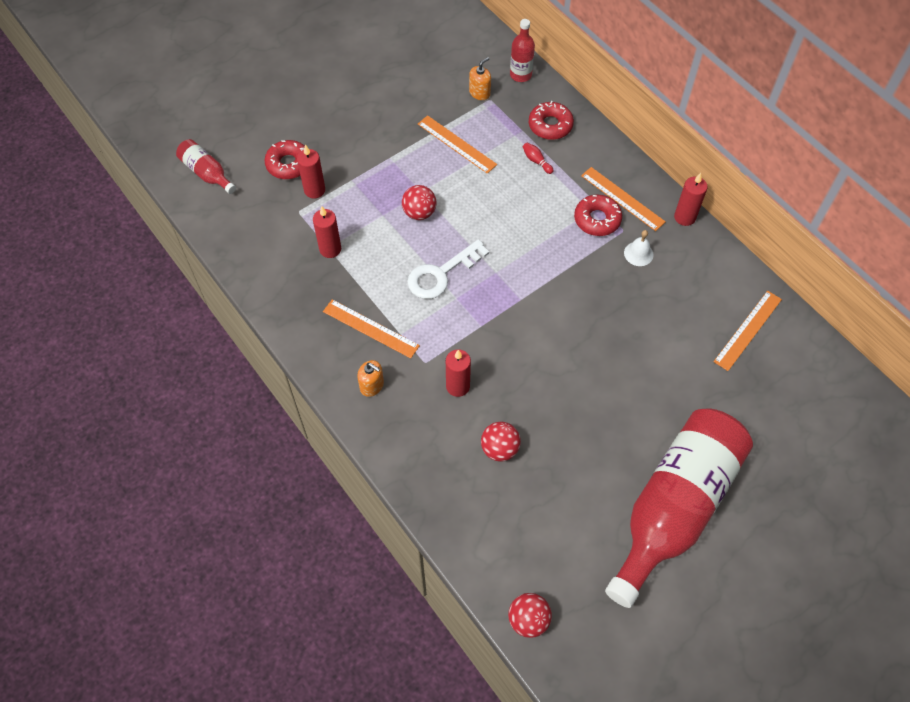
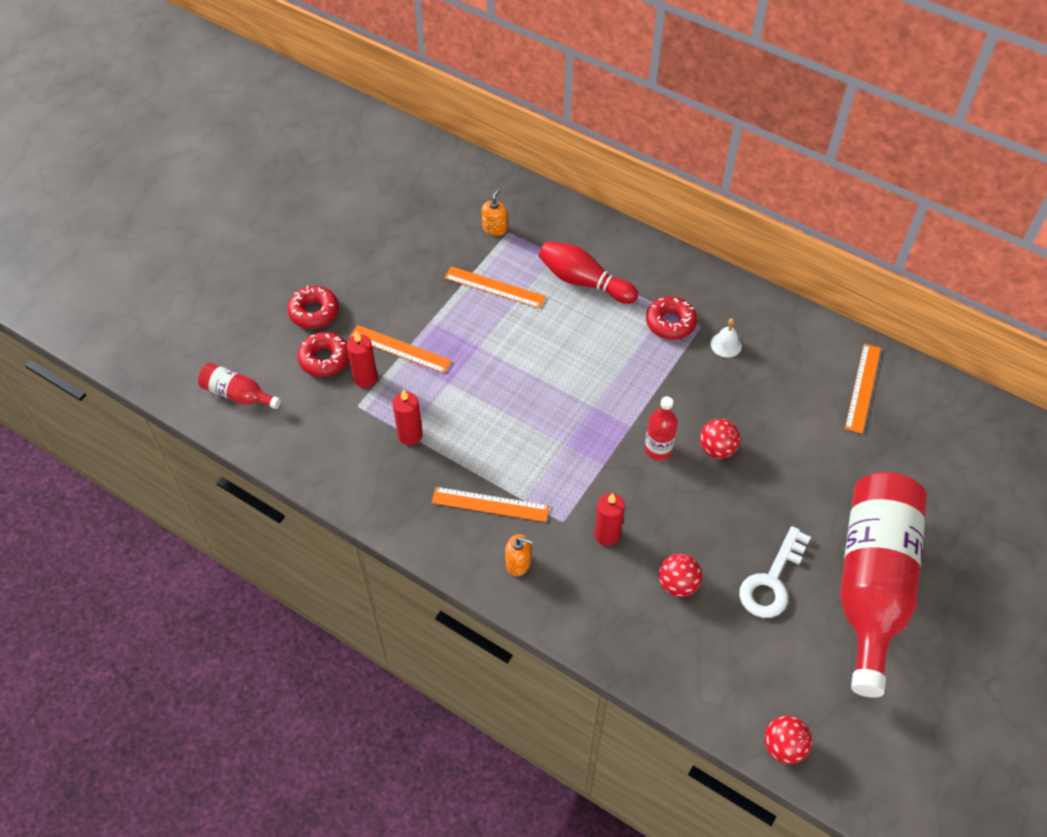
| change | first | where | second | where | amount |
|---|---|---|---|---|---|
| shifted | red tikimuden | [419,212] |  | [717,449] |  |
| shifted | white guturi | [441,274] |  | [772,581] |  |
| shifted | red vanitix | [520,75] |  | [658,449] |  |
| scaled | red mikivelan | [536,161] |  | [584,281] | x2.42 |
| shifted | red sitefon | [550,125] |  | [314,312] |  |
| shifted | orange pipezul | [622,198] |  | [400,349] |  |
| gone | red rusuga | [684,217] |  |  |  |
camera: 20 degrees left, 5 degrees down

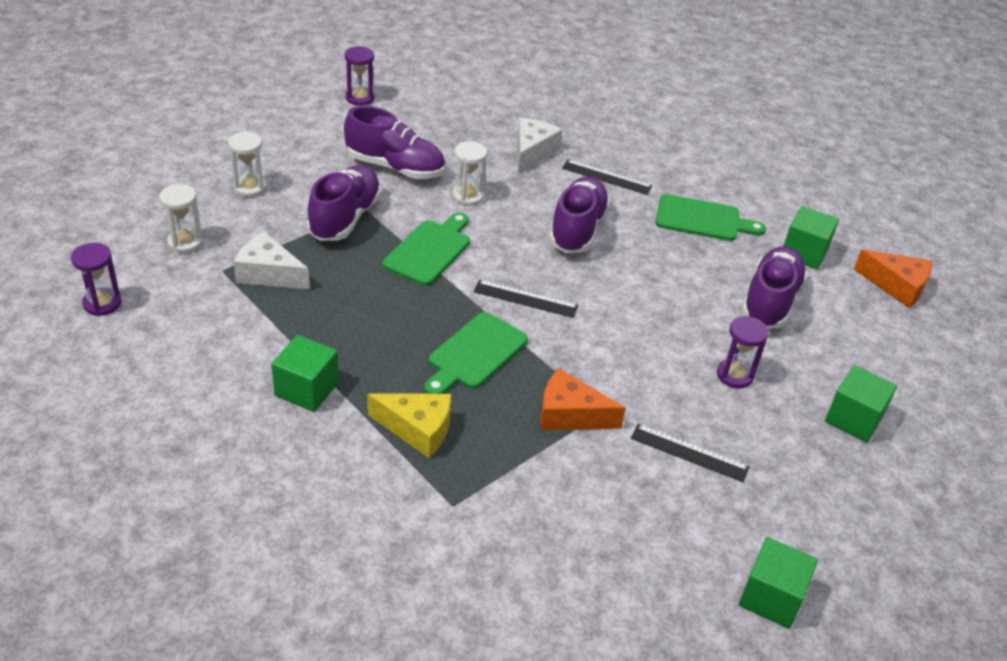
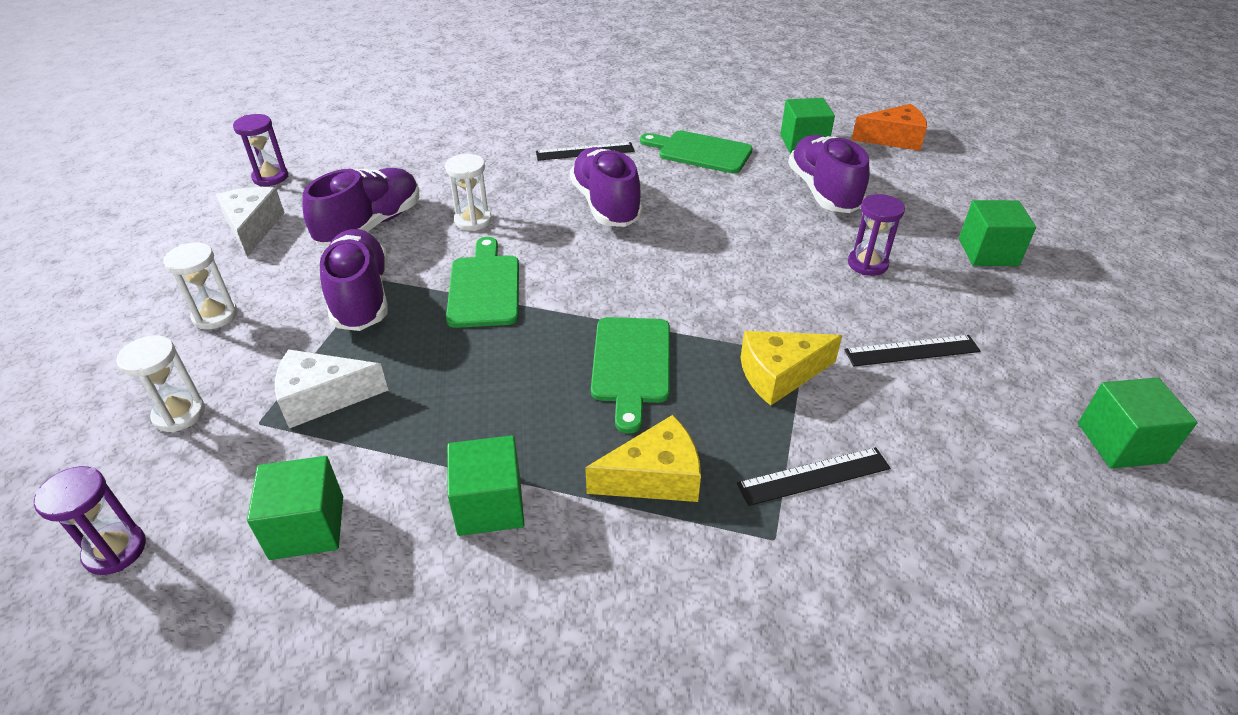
| change | first | where | second | where | amount |
|---|---|---|---|---|---|
| rotated | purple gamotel | [395,167] |  | [371,225] | 45 degrees counterclockwise |
| shifted | black pipezul | [525,298] |  | [813,476] |  |
| shifted | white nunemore | [532,152] |  | [253,227] |  |
| repainted | orange nunemore | [570,415] | yellow nunemore | [779,375] |  |
| rotated | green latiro | [702,219] |  | [700,152] | 135 degrees counterclockwise |
| new |  |  | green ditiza | [307,527] |  |
camera: 30 degrees left, 0 degrees up

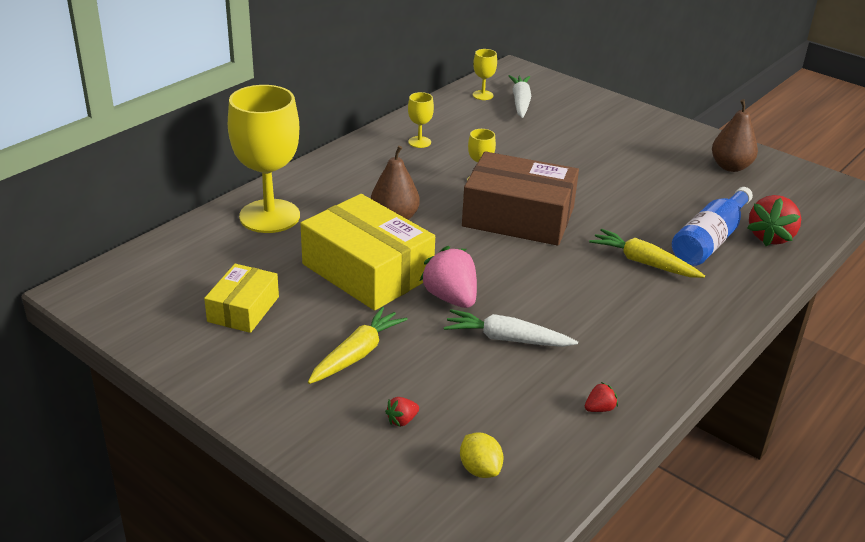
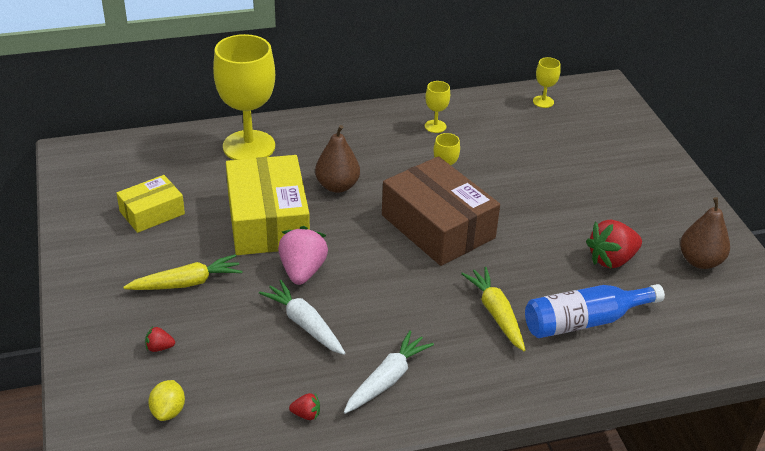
| change | first | where | second | where | amount |
|---|---|---|---|---|---|
| shifted | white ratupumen | [520,102] |  | [387,379] |  |
| shifted | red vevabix | [770,237] |  | [611,259] |  |
camera: 35 degrees right, 5 degrees up

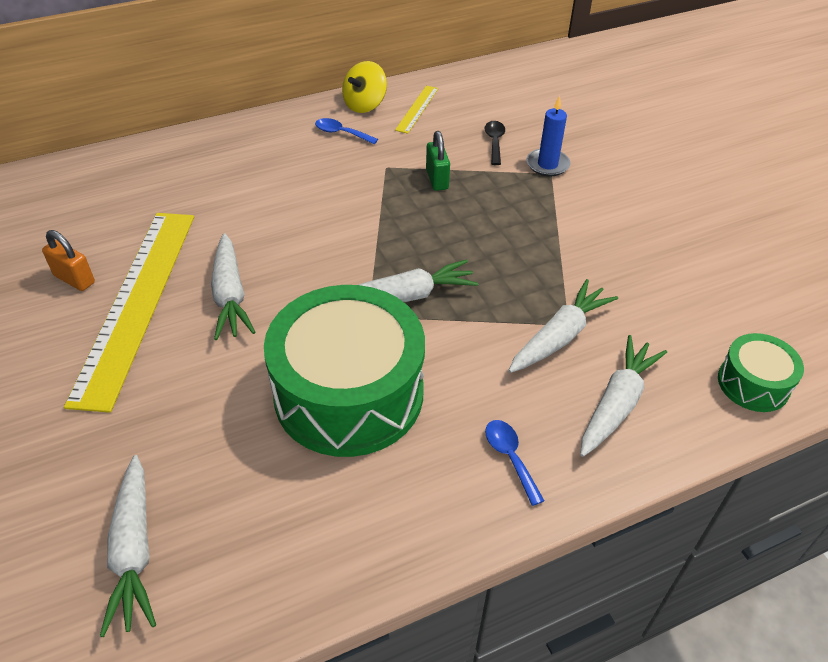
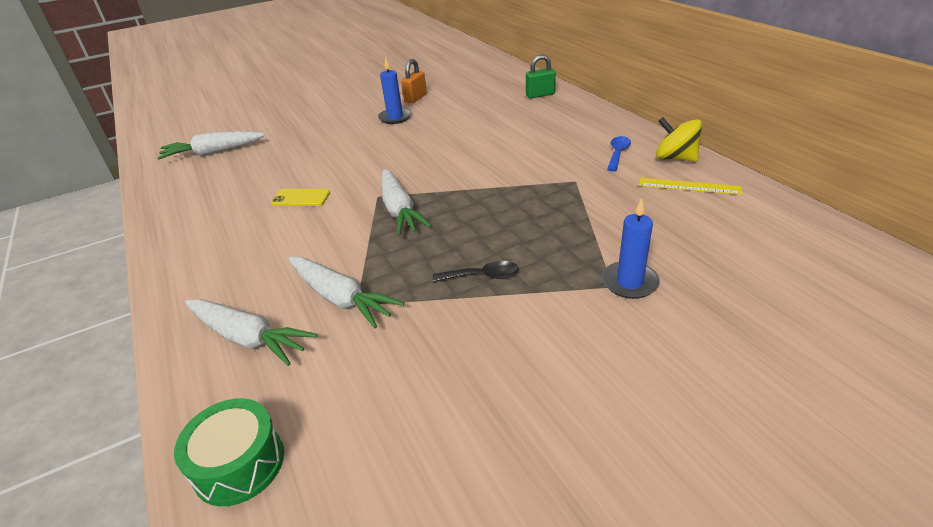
| change | first | where | second | where | amount |
|---|---|---|---|---|---|
| swapped | yellow pipezul | [137,302] | blue rusuga | [395,117] |  |
| gone | white ratupumen | [230,295] |  |  |  |
| swapped | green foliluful | [349,393] | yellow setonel | [301,198] |  |
| shifted | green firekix | [437,179] |  | [540,95] |  |
| shifted | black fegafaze | [494,142] |  | [482,276] |  |
| gone | blue fegafaze | [510,457] |  |  |  |
camera: 90 degrees right, 10 degrees down

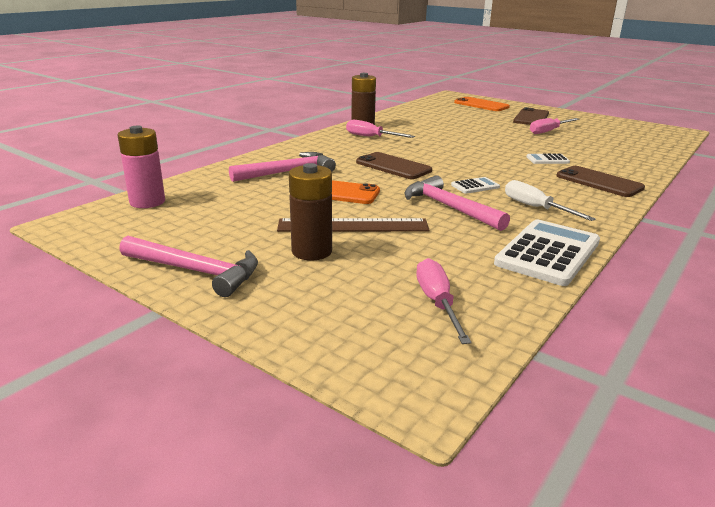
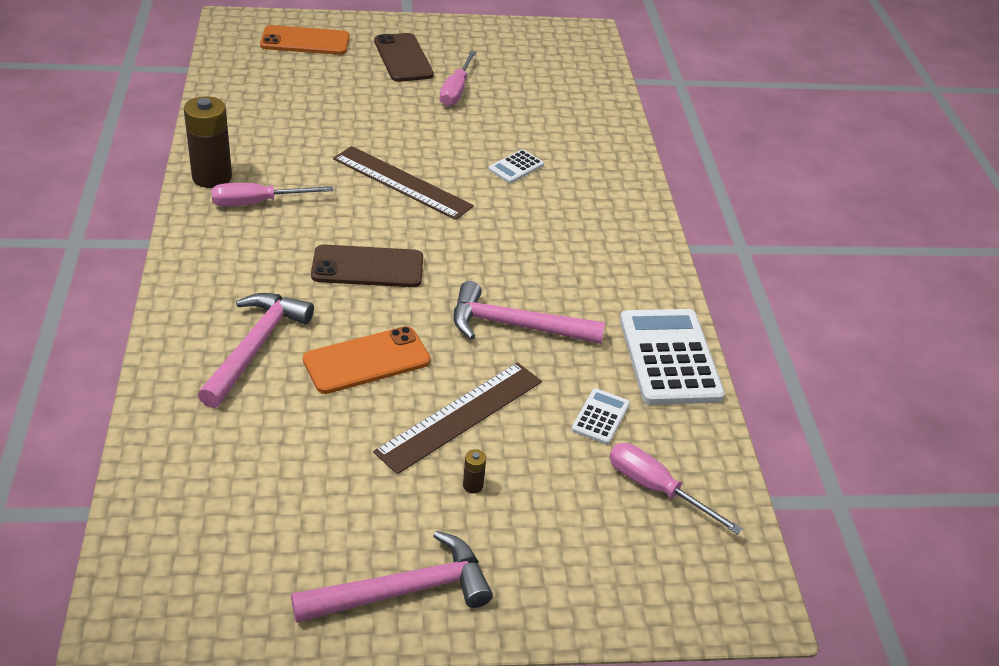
| change | first | where | second | where | amount |
|---|---|---|---|---|---|
| gone | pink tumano | [147,202] |  |  |  |
| scaled | brown tumano | [312,251] |  | [473,485] | x0.41 |
| shifted | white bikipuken | [475,186] |  | [600,417] |  |
| gone | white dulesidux | [535,208] |  |  |  |
| gone | brown setonel | [599,182] |  |  |  |
| new |  |  | brown pipezul | [402,182] |  |
camera: 45 degrees left, 15 degrees up

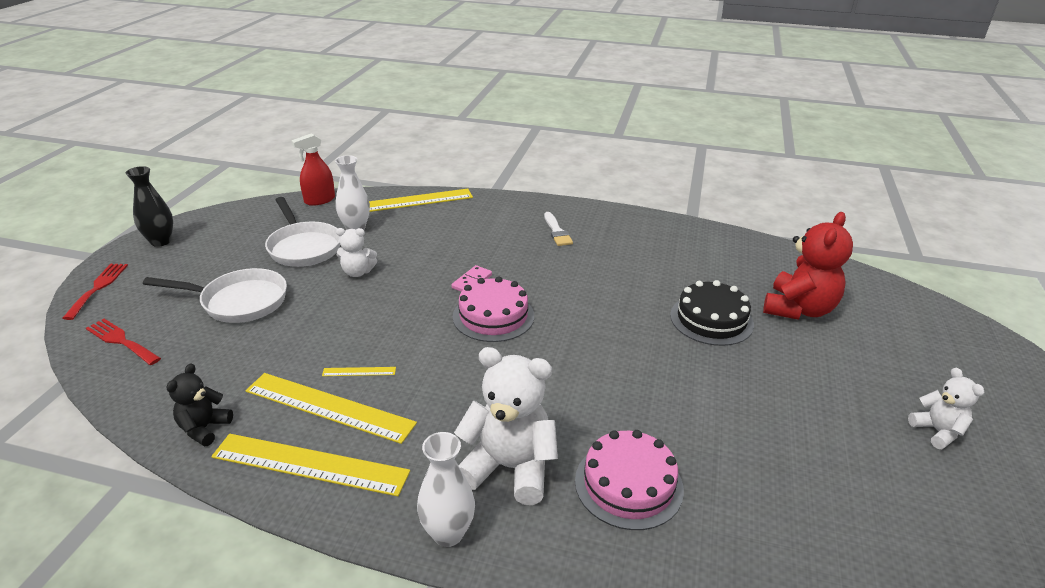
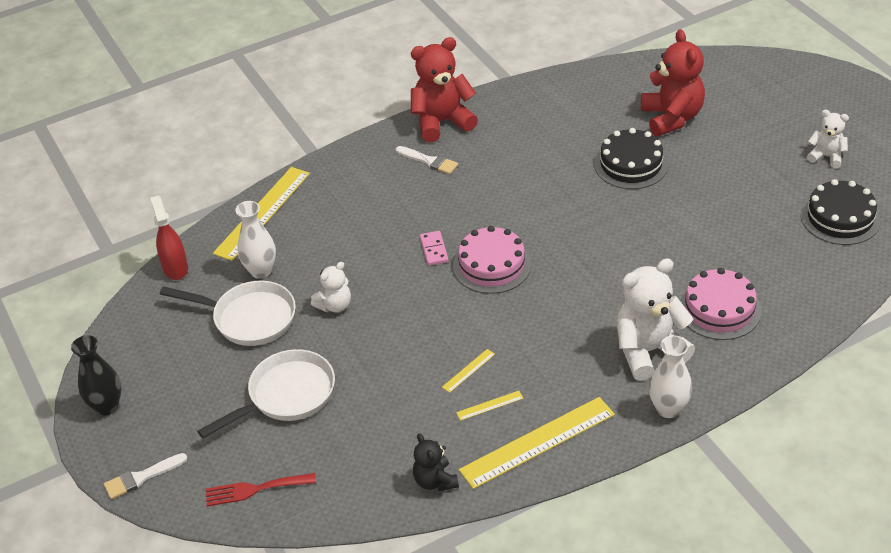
| change | first | where | second | where | amount |
|---|---|---|---|---|---|
| swapped | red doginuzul | [98,288] | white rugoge | [141,477] |  |
| scaled | yellow pipezul | [329,407] |  | [490,405] | x0.42 |
| rotated | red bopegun | [319,200] |  | [175,268] | 150 degrees clockwise |
| new |  |  | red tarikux | [442,122] |  |
| new |  |  | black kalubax | [840,218] |  |
camera: 40 degrees left, 10 degrees up

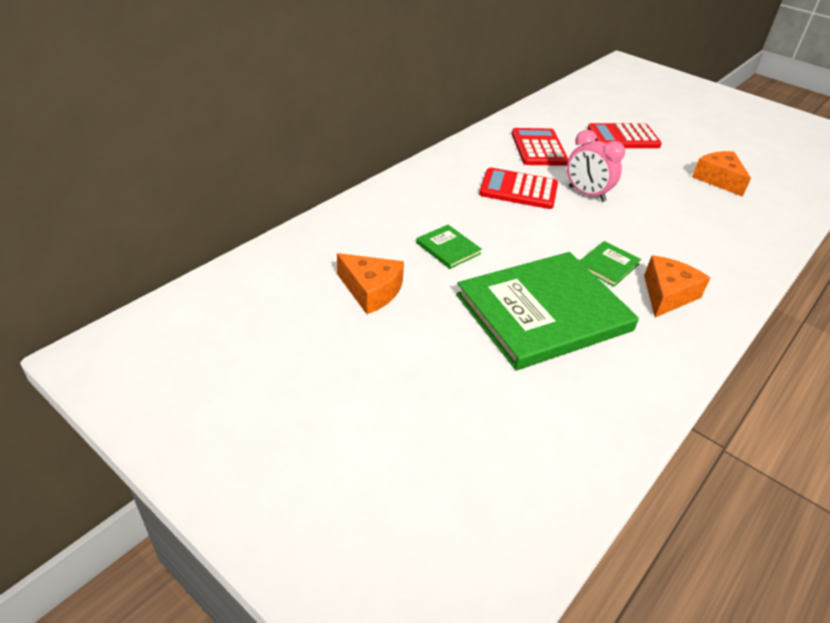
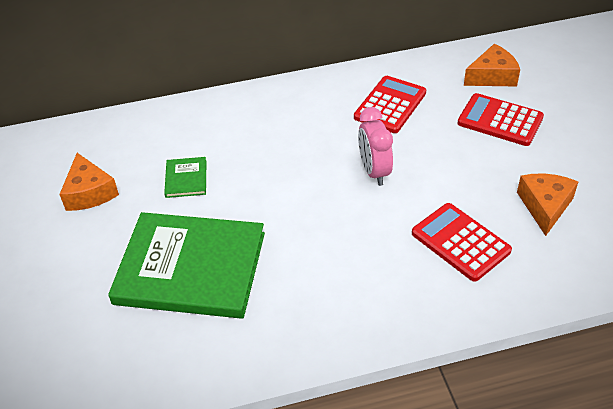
| change | first | where | second | where | amount |
|---|---|---|---|---|---|
| shifted | red bikipuken | [518,189] |  | [460,242] |  |
| gone | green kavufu | [608,265] |  |  |  |
| shifted | orange nunemore | [667,295] |  | [492,76] |  |
camera: 40 degrees right, 5 degrees up

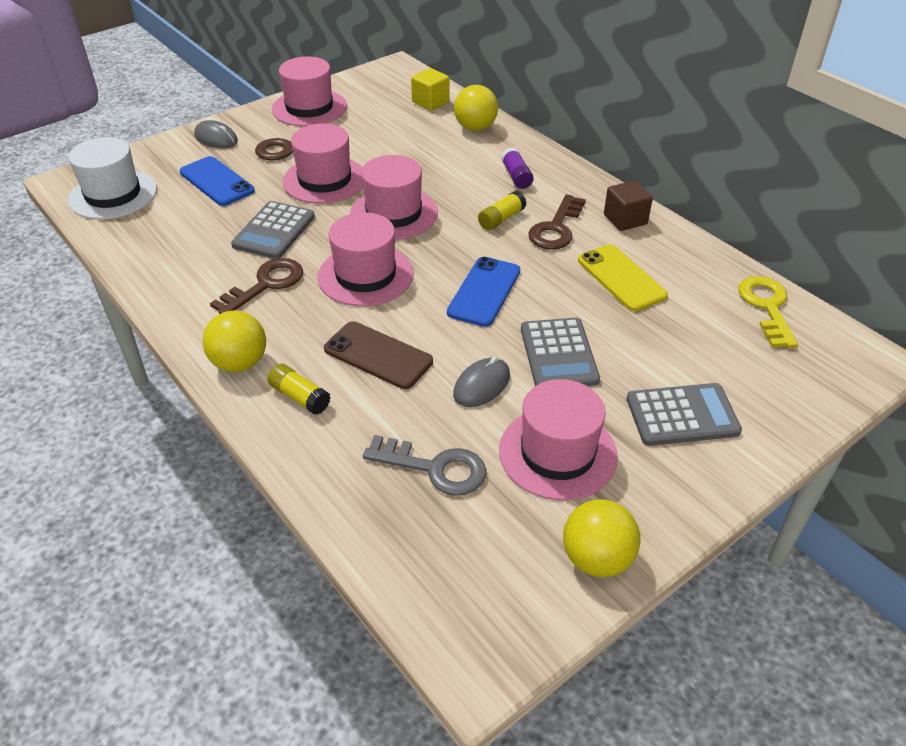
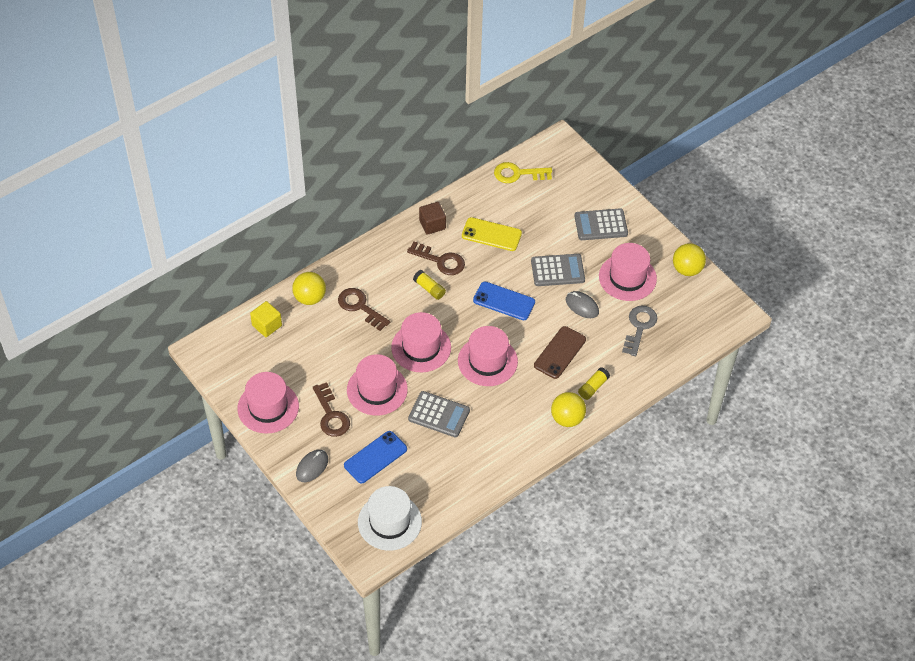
| change | first | where | second | where | amount |
|---|---|---|---|---|---|
| shifted | brown guturi | [265,285] |  | [360,307] |  |
| gone | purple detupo | [516,176] |  |  |  |
| rotated | yellow setonel | [621,278] |  | [491,234] | 45 degrees clockwise |
| rotated | grey bikipuken | [682,415] |  | [601,225] | 90 degrees counterclockwise |
camera: 90 degrees left, 10 degrees up

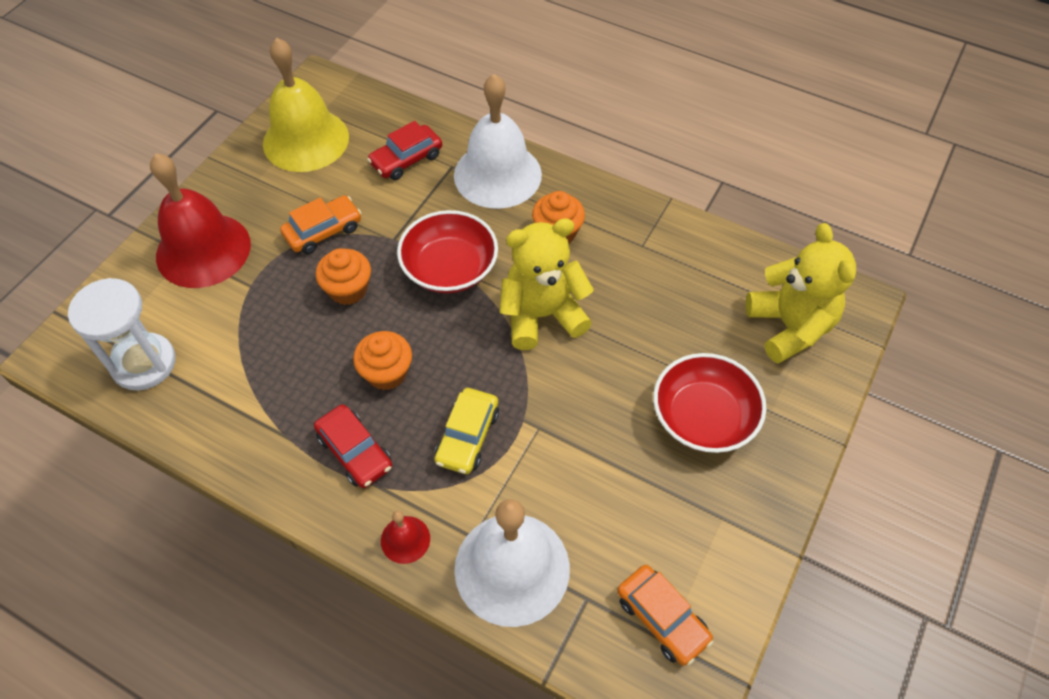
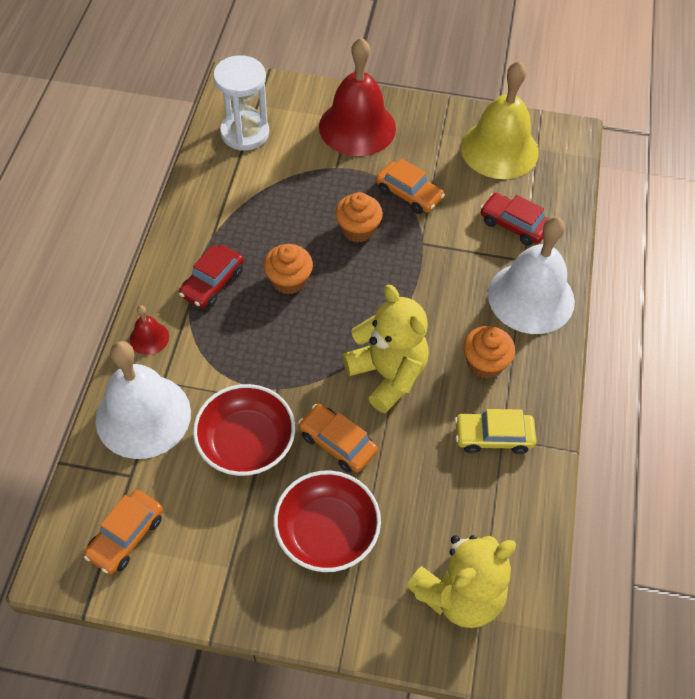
| change | first | where | second | where | amount |
|---|---|---|---|---|---|
| shifted | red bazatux | [449,268] |  | [246,442] |  |
| shifted | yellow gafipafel | [467,436] |  | [493,437] |  |
| new |  |  | orange gafipafel | [337,443] |  |
camera: 70 degrees right, 0 degrees up

